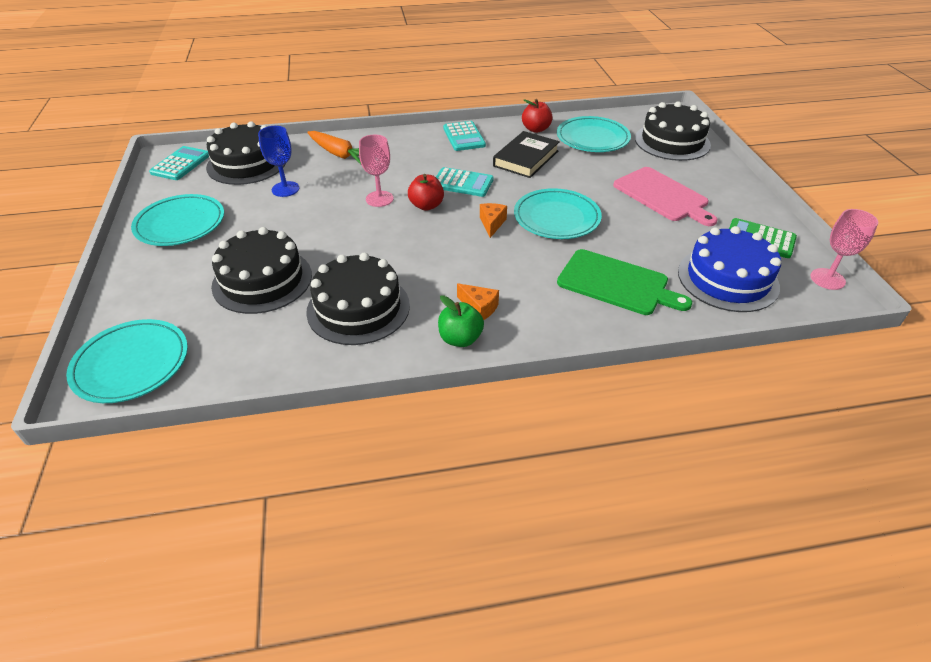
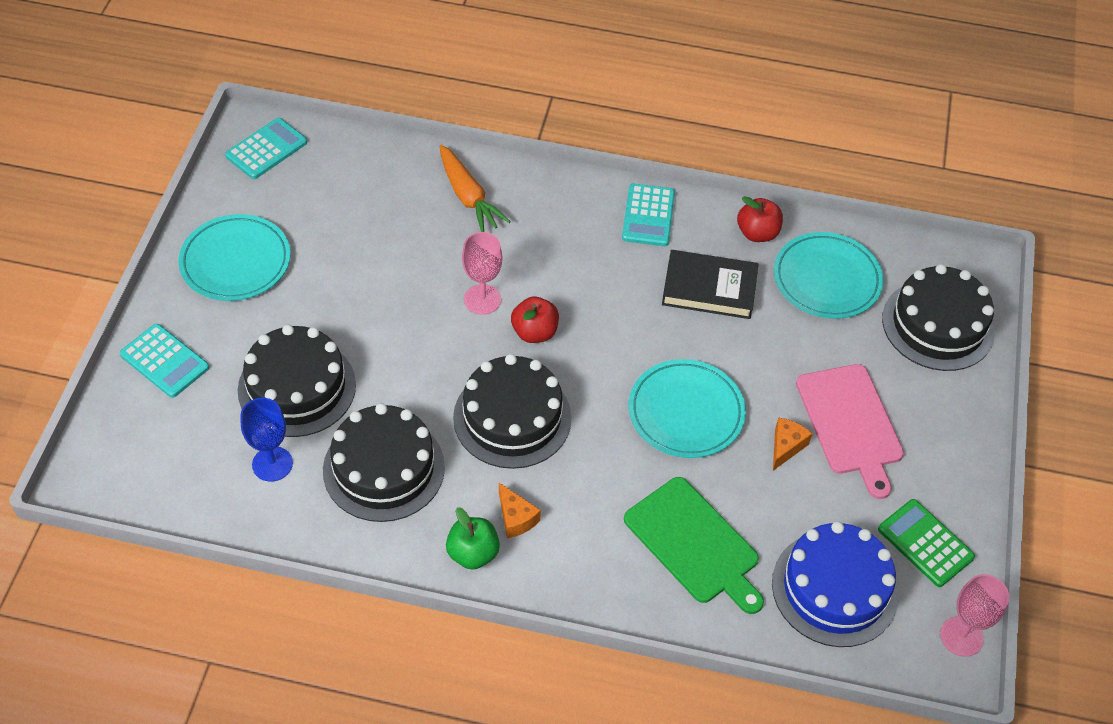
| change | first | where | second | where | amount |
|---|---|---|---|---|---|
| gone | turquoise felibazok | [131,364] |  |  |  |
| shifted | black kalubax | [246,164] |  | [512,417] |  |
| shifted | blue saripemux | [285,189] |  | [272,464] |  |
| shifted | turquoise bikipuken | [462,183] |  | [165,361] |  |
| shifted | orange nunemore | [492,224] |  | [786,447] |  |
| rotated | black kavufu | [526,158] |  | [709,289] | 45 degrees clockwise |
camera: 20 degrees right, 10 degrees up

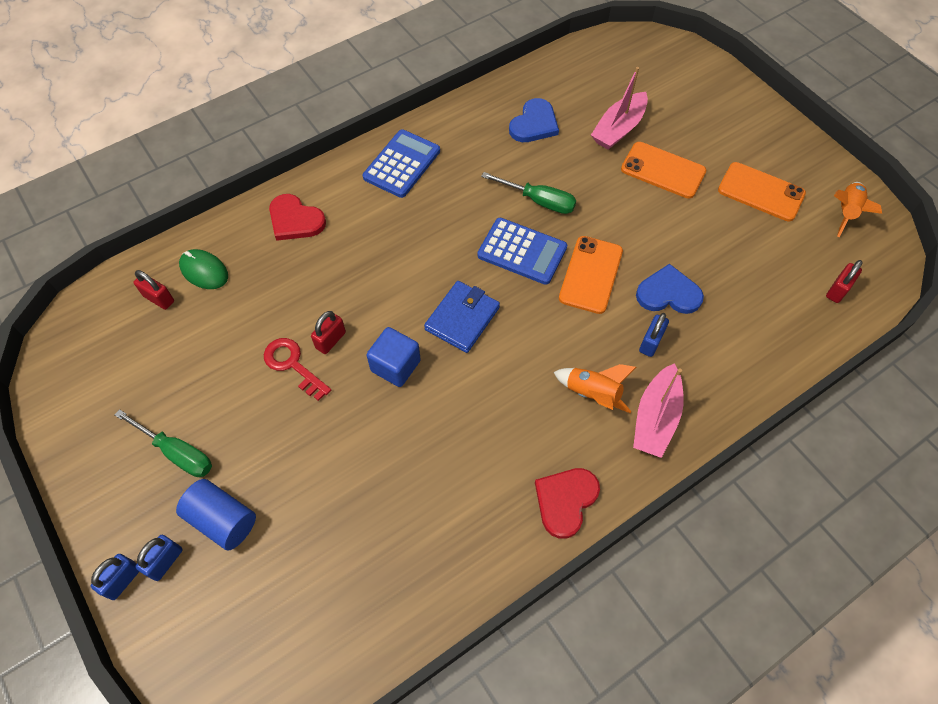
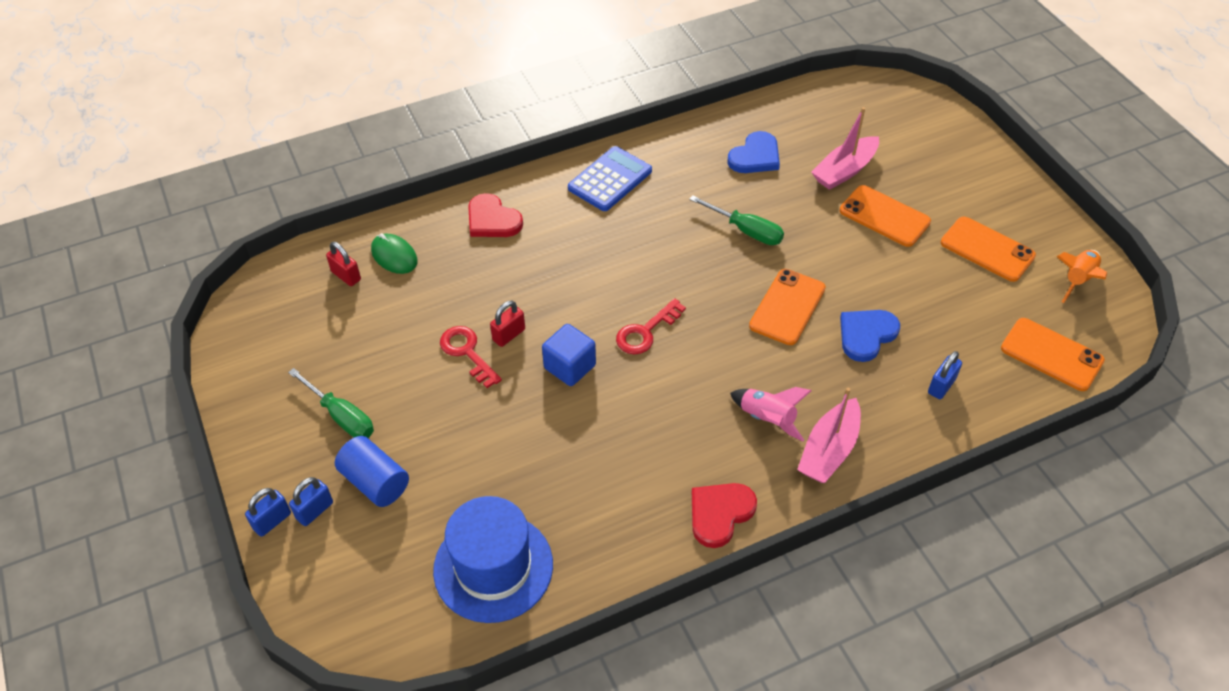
| change | first | where | second | where | amount |
|---|---|---|---|---|---|
| swapped | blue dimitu | [462,318] | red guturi | [645,332] |  |
| gone | blue bikipuken | [522,251] |  |  |  |
| repainted | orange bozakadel | [592,394] | pink bozakadel | [767,419] |  |
| rotated | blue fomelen | [668,293] |  | [866,335] | 60 degrees counterclockwise |
| shifted | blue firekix | [650,342] |  | [941,386] |  |
| swapped | red firekix | [837,290] | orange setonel | [1051,354] |  |
| new |  |  | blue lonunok | [493,567] |  |
camera: 10 degrees right, 10 degrees down

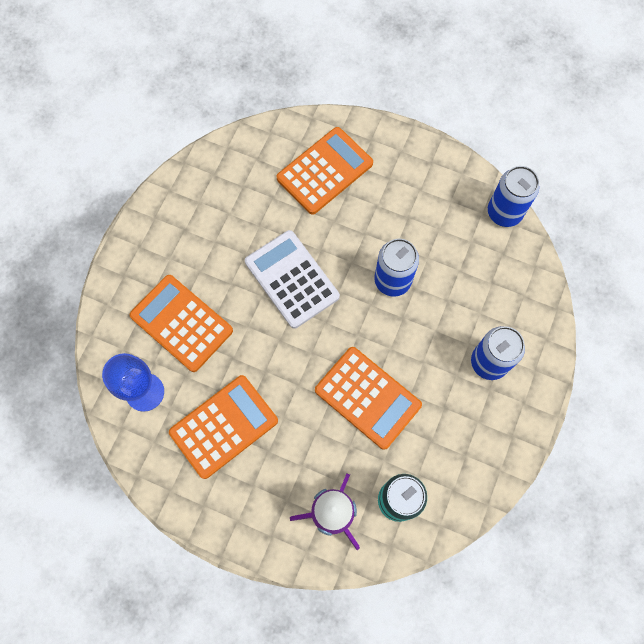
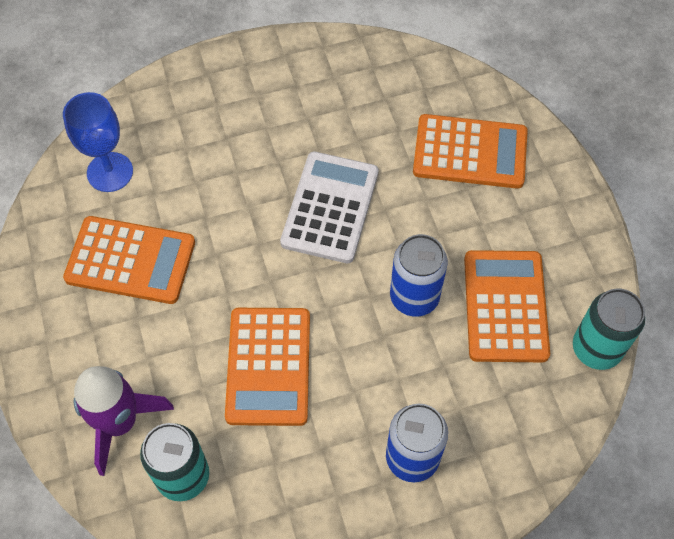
| change | first | where | second | where | amount |
|---|---|---|---|---|---|
| shifted | orange bikipuken | [181,323] |  | [505,306] |  |
| repainted | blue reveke | [504,212] | turquoise reveke | [596,349] |  |
camera: 50 degrees right, 10 degrees down

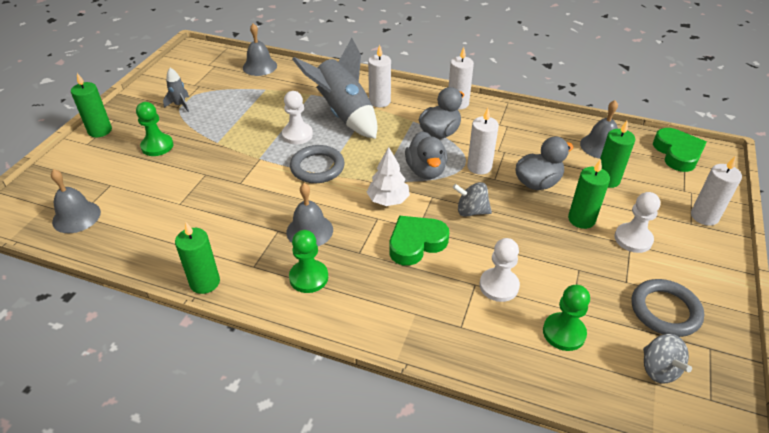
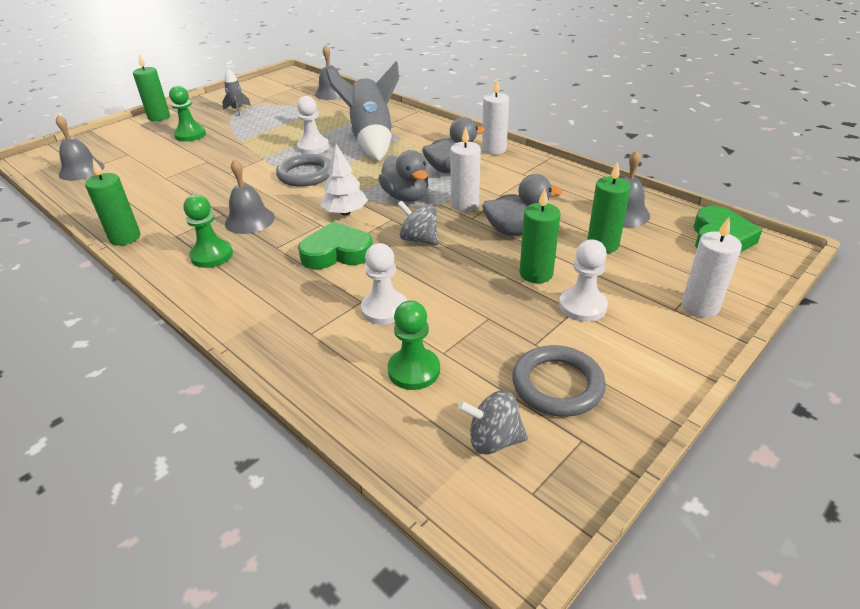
| change | first | where | second | where | amount |
|---|---|---|---|---|---|
| gone | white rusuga | [379,101] |  |  |  |
| rotated | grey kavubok | [426,171] |  | [406,197] | 45 degrees counterclockwise |
| rotated | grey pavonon | [659,369] |  | [493,440] | 90 degrees clockwise |
camera: 25 degrees right, 5 degrees down

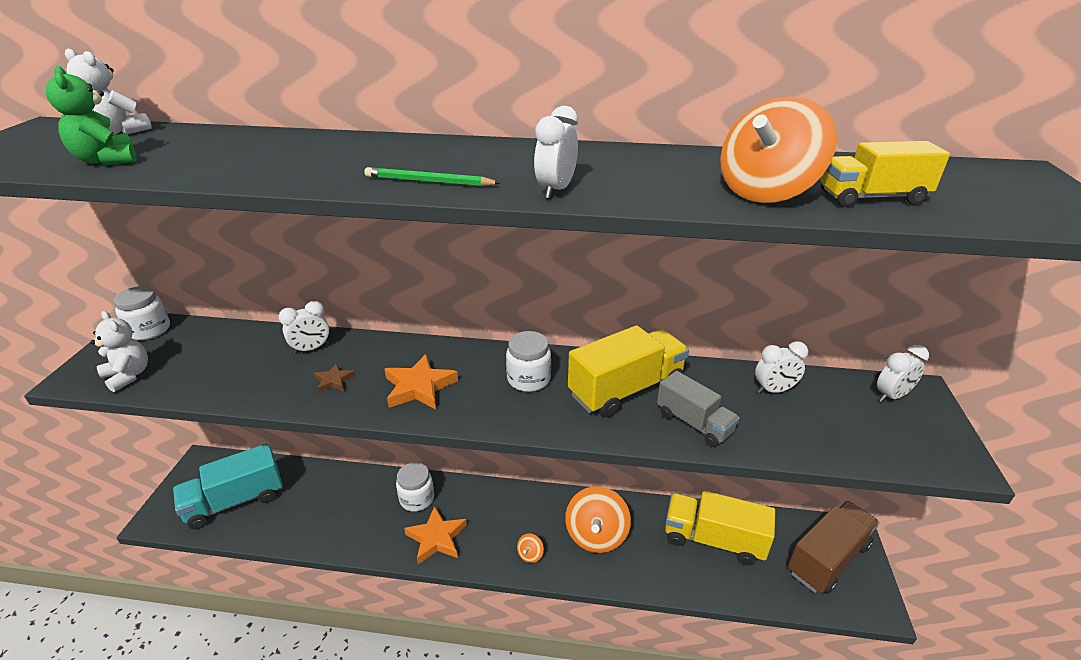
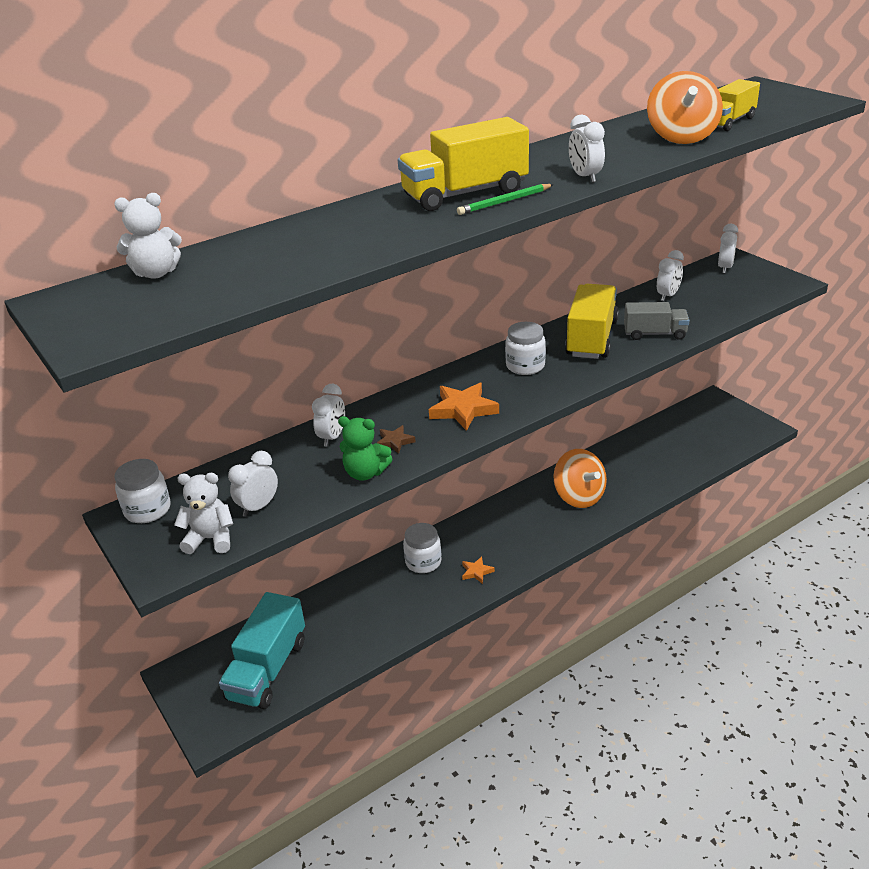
| change | first | where | second | where | amount |
|---|---|---|---|---|---|
| shifted | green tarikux | [107,160] |  | [365,473] |  |
| scaled | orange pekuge | [436,538] |  | [476,572] | x0.55 |
| gone | orange pavonon | [530,554] |  |  |  |
| shifted | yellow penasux | [713,540] |  | [465,194] |  |
| gone | brown penasux | [827,559] |  |  |  |
| new |  |  | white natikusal | [258,507] |  |
camera: 40 degrees left, 0 degrees up

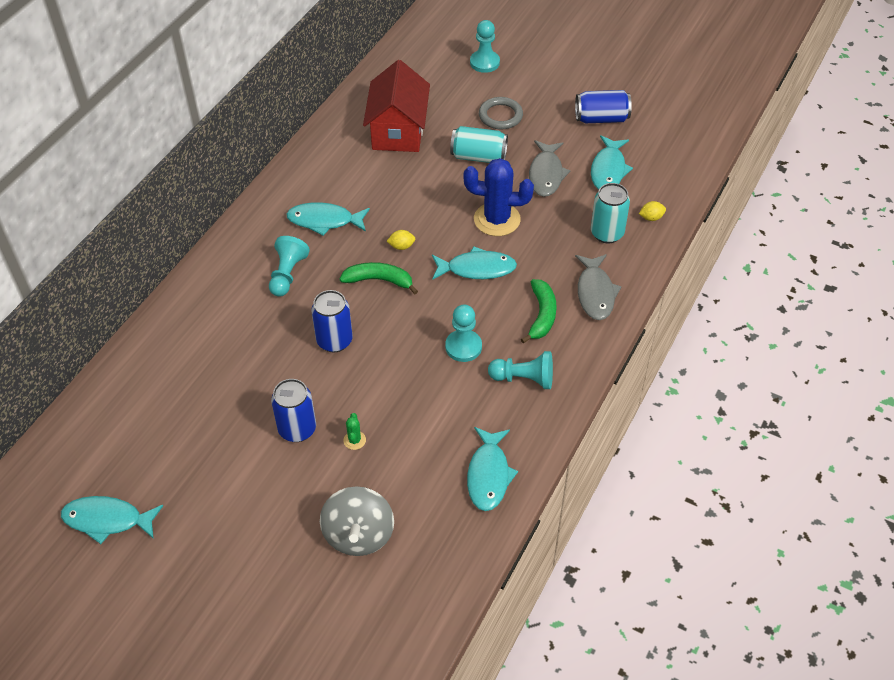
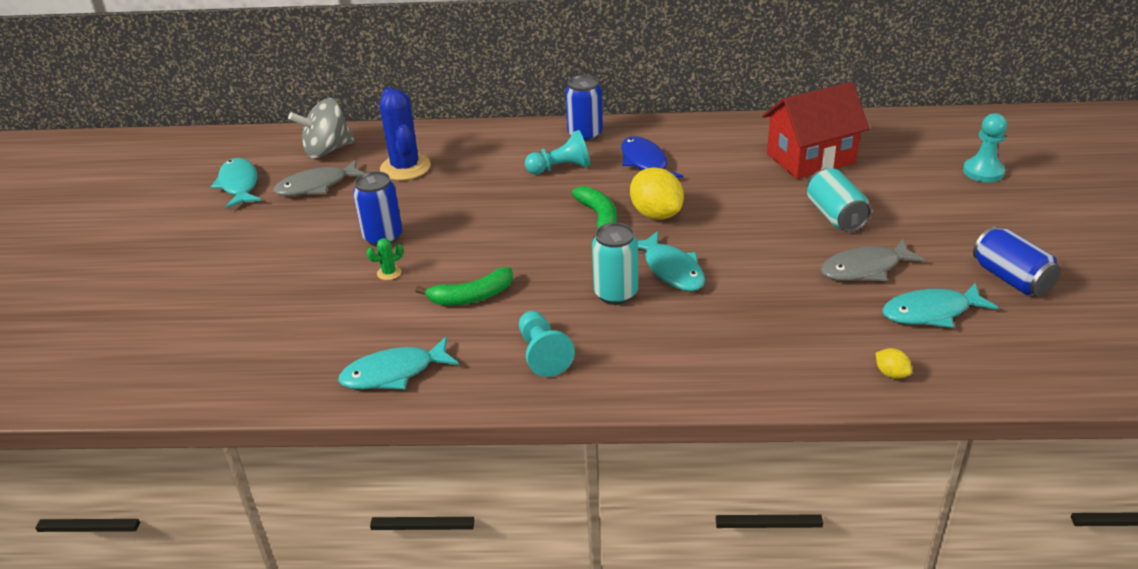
| change | first | where | second | where | amount |
|---|---|---|---|---|---|
| repainted | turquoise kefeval | [324,221] | blue kefeval | [645,162] |  |
| shifted | blue reveke | [334,341] |  | [585,135] |  |
| shifted | grey pavonon | [359,535] |  | [327,150] |  |
| scaled | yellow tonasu | [401,246] |  | [656,214] | x2.14 |
| gone | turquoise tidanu | [463,347] |  |  |  |
| shifted | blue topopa | [497,219] |  | [405,167] |  |
| gone | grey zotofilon | [500,116] |  |  |  |
| shifted | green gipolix | [541,315] |  | [472,296] |  |
| shifted | grey kefeval | [595,293] |  | [316,186] |  |
| shifted | turquoise reveke | [607,233] |  | [616,294] |  |
camera: 65 degrees right, 15 degrees down

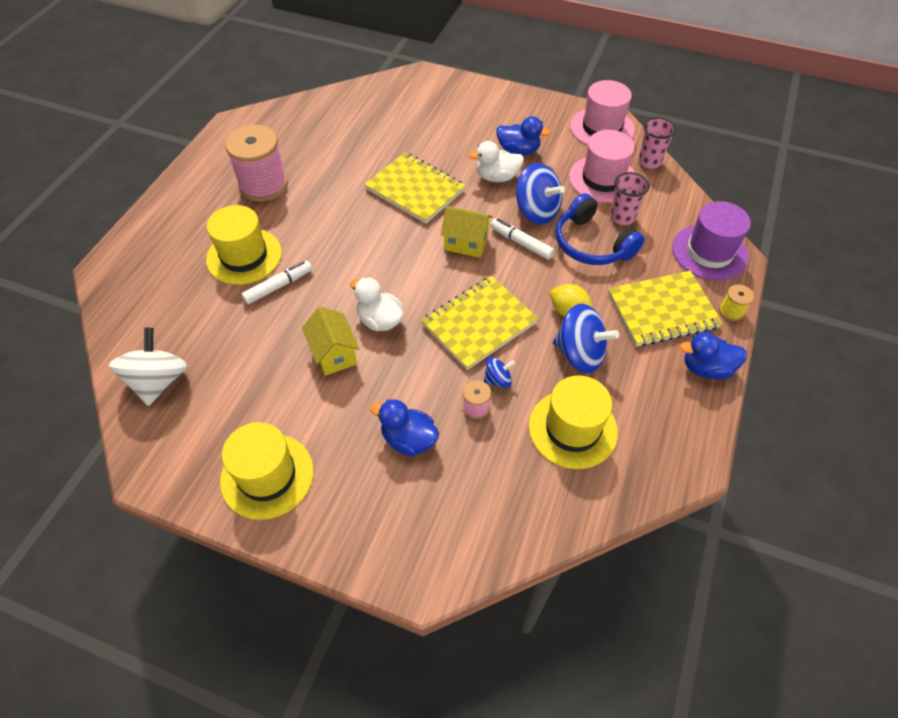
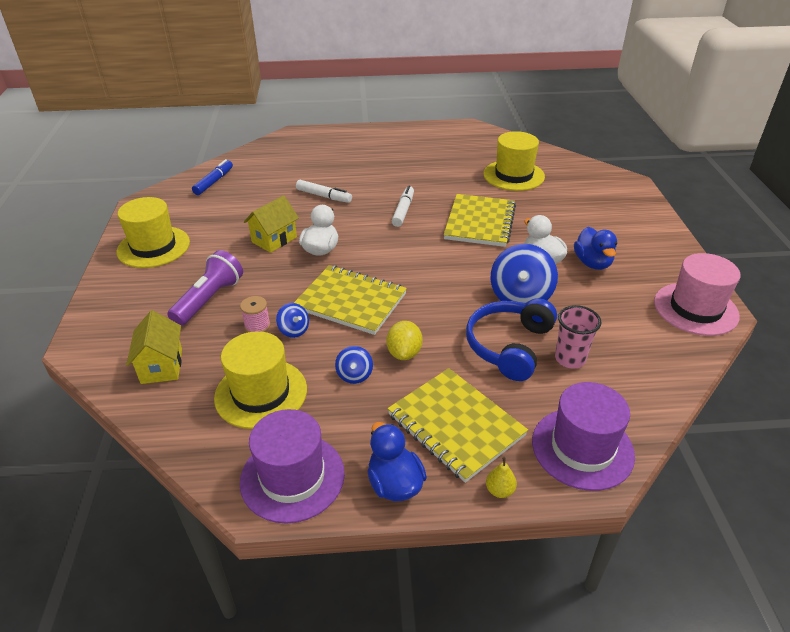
| change | first | where | second | where | amount |
|---|---|---|---|---|---|
| swapped | white pavonon | [158,381] | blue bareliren | [214,182] |  |
| shifted | yellow lonunok | [244,256] |  | [513,175] |  |
| gone | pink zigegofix | [263,185] |  |  |  |
| swapped | blue kavubok | [408,439] | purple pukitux | [209,299] |  |
| shifted | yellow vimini | [466,243] |  | [162,366] |  |
| shifted | white bareliren | [521,243] |  | [403,211] |  |
| scaled | blue pavonon | [580,354] |  | [354,375] | x0.51 |
| gone | pink lonunok | [603,179] |  |  |  |
| gone | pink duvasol | [649,161] |  |  |  |
| swapped | yellow zigegofix | [731,311] | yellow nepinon | [499,490] |  |
| new |  |  | purple lonunok | [292,477] |  |
camera: 65 degrees right, 15 degrees down

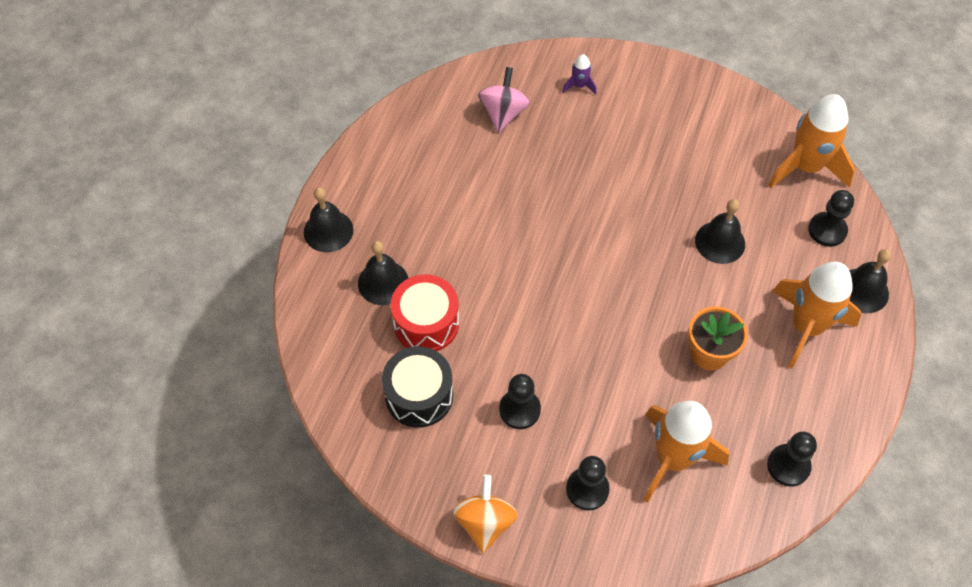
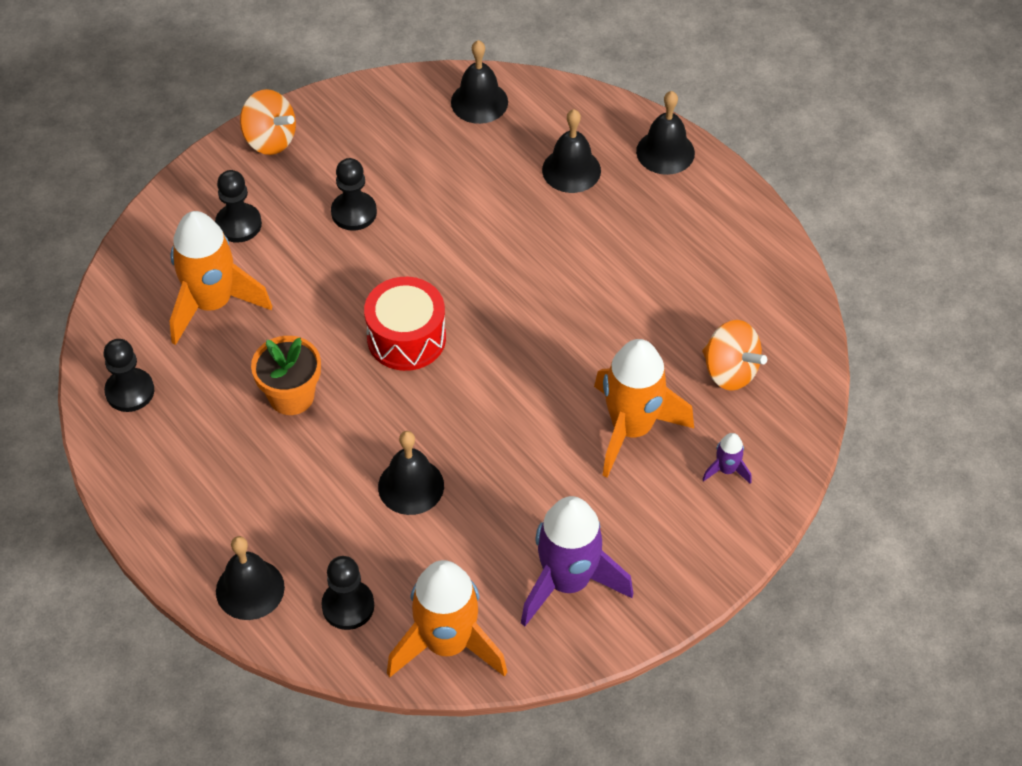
| change | first | where | second | where | amount |
|---|---|---|---|---|---|
| gone | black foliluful | [419,395] |  |  |  |
| shifted | red foliluful | [426,323] |  | [406,338] |  |
| repainted | pink pavonon | [503,113] | orange pavonon | [730,371] |  |
| shifted | orange bozakadel | [806,327] |  | [631,428] |  |
| new |  |  | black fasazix | [479,102] |  |
| new |  |  | purple bozakadel | [568,581] |  |
camera: 120 degrees right, 5 degrees down

